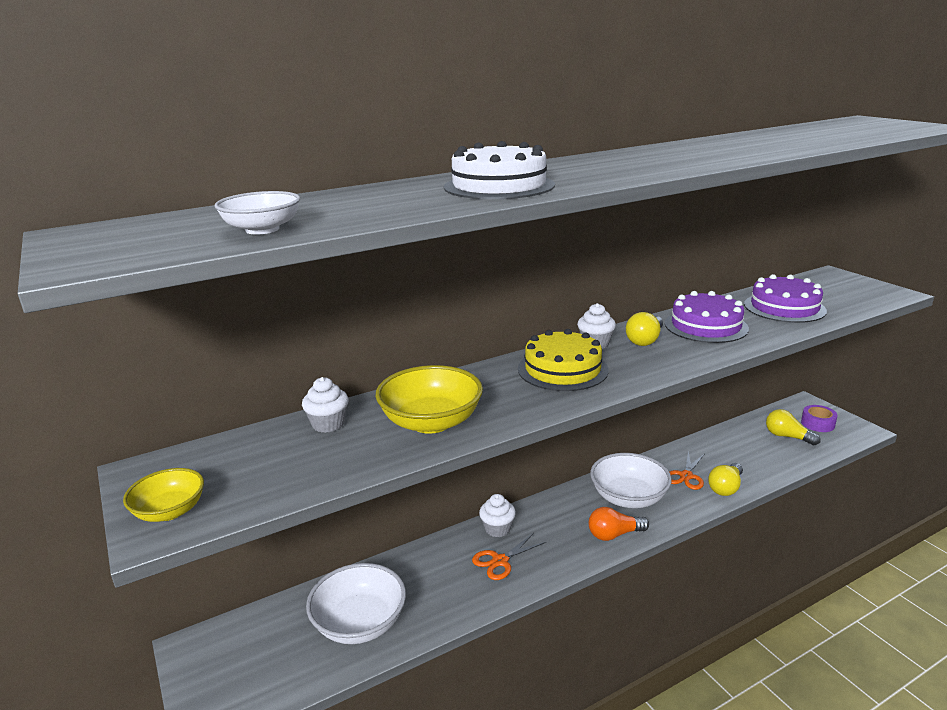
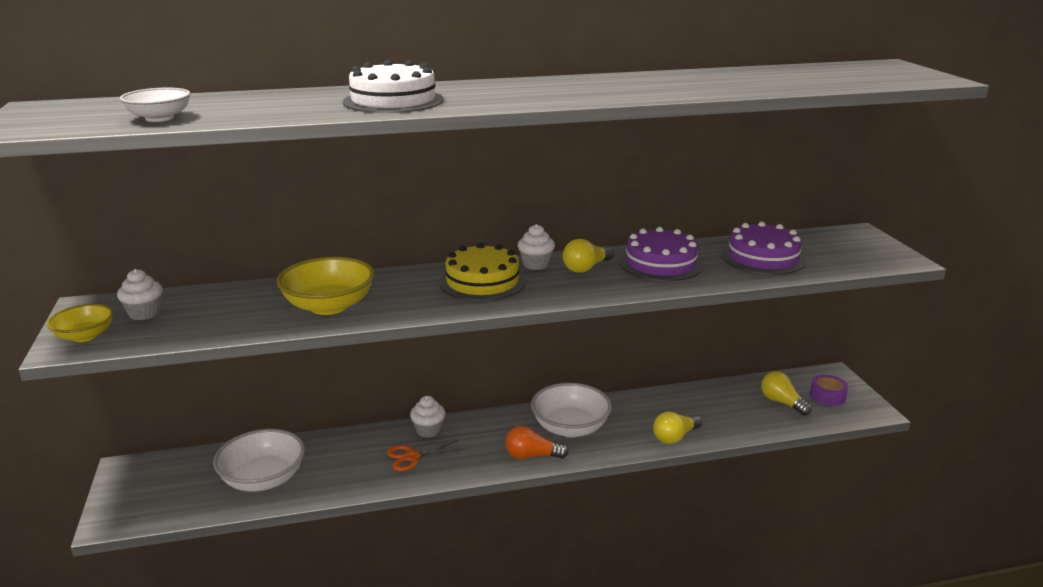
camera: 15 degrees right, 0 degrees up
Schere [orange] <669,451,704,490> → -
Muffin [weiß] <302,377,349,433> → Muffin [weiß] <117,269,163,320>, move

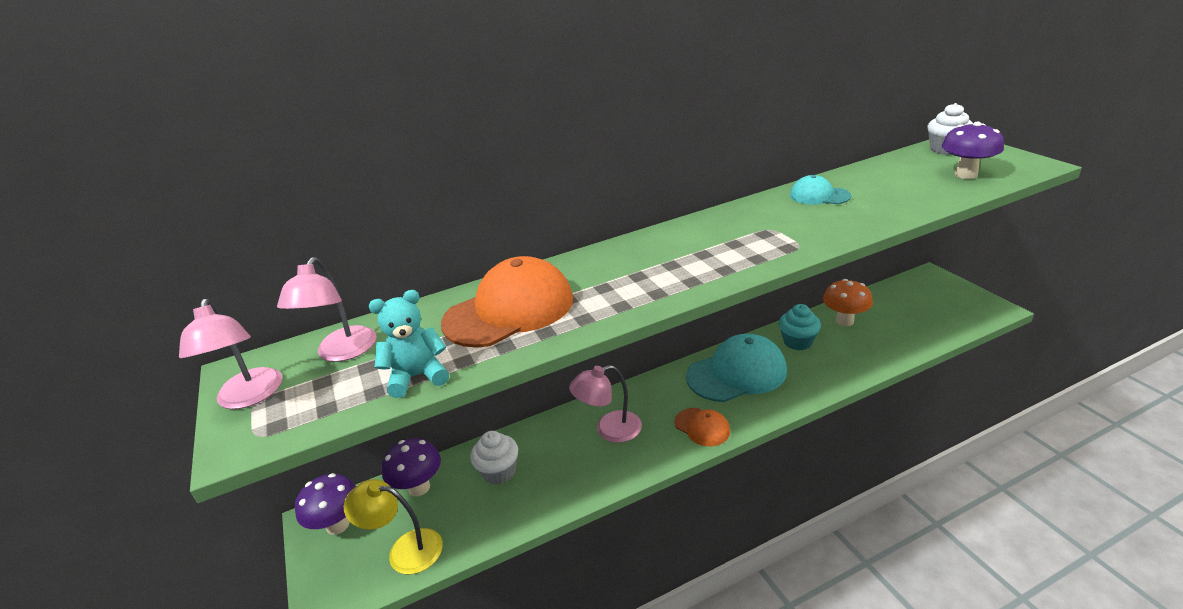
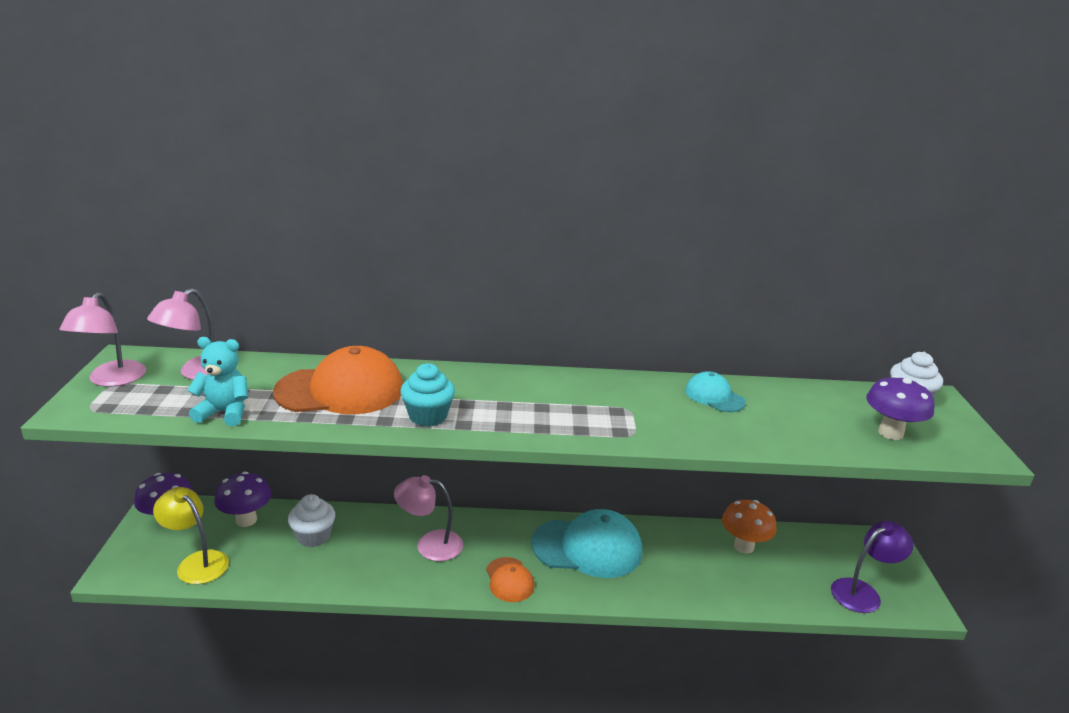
camera: 20 degrees right, 5 degrees down
- → Lampe [lila] <831,521,913,613>
Muffin [türkis] <779,304,821,350> → Muffin [türkis] <400,363,455,427>, move

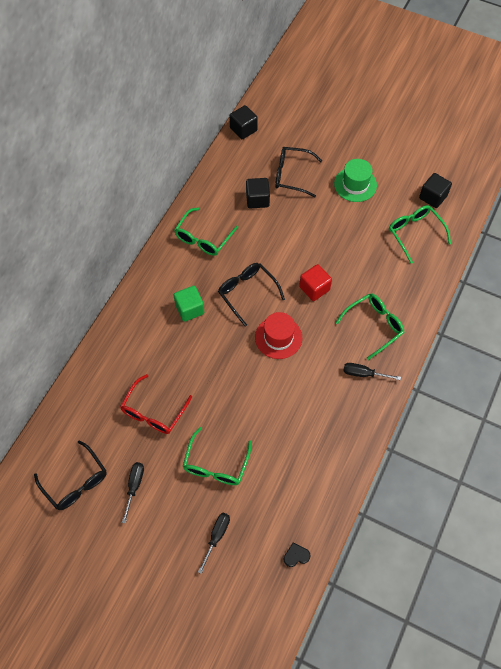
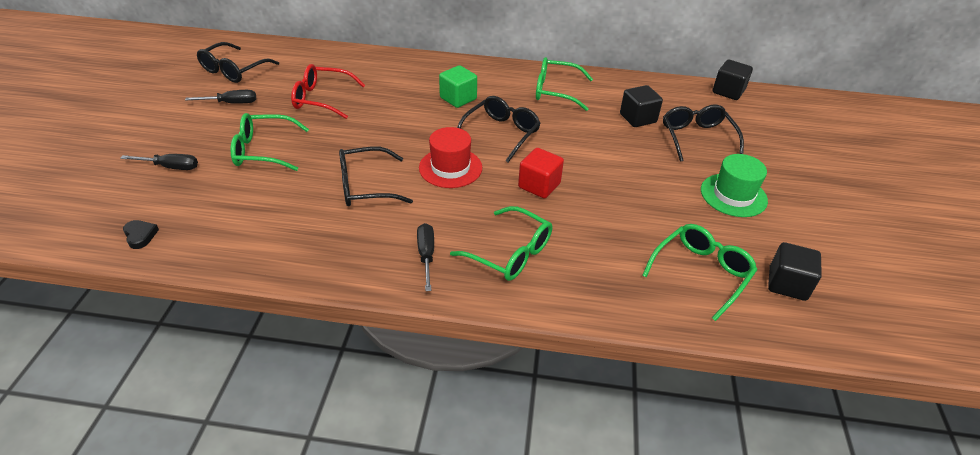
camera: 70 degrees right, 20 degrees down
- → Brille [schwarz] <339,146,413,206>

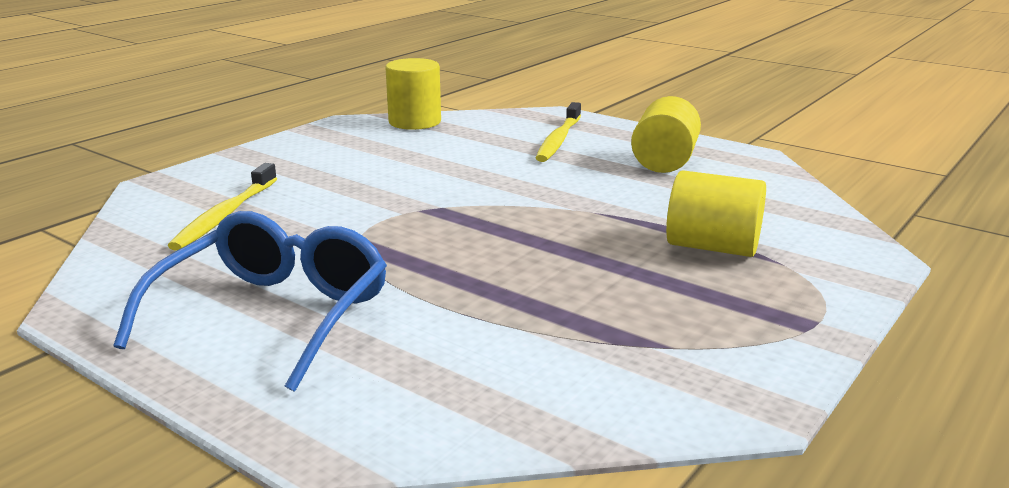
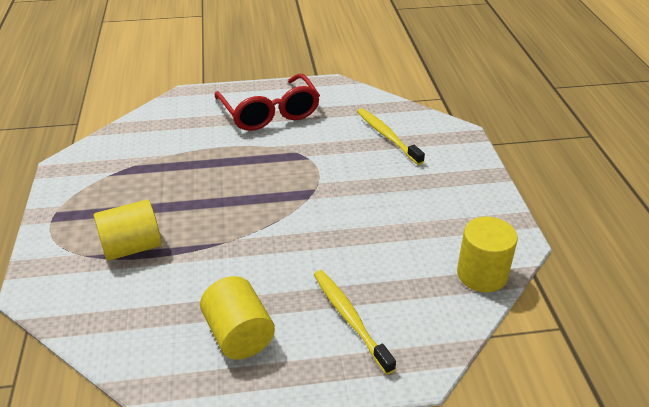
camera: 135 degrees right, 15 degrees up
Brille [blau] <113,211,387,392> → Brille [rot] <215,74,320,131>

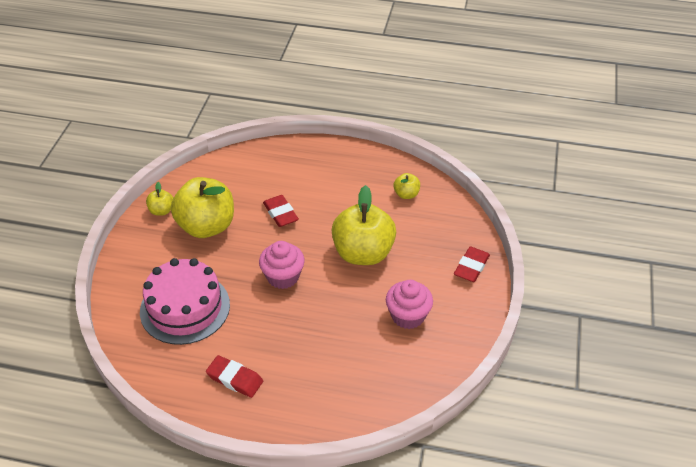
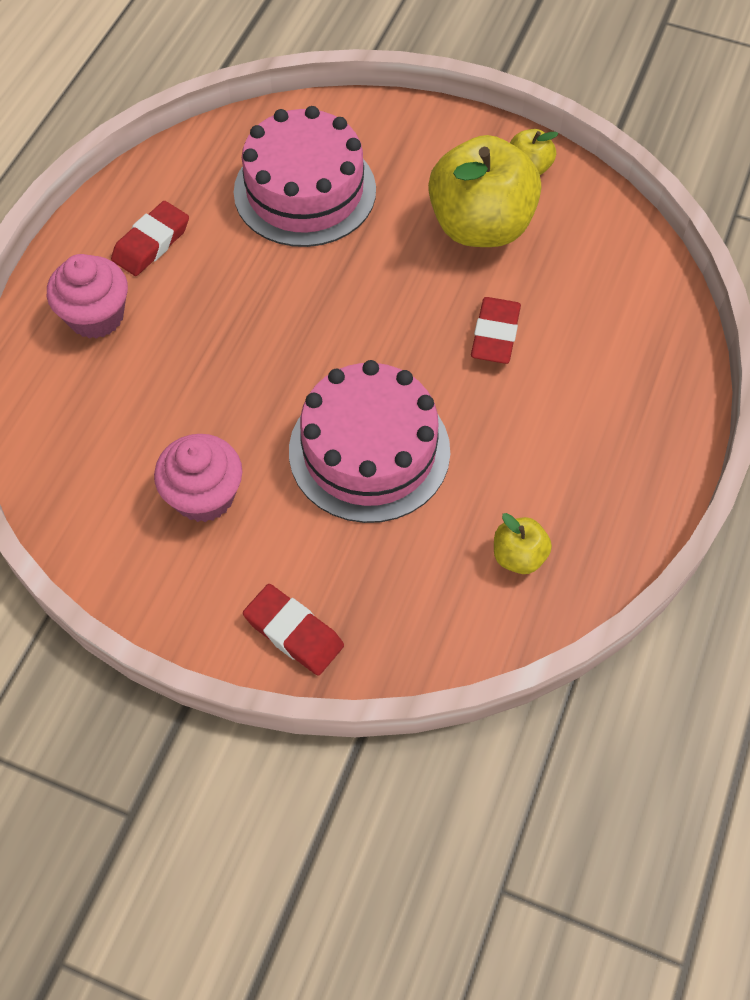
camera: 100 degrees right, 15 degrees up
Muffin [rosa] <259,241,305,289> → Muffin [rosa] <47,254,128,339>, move
Apfel [gelb] <332,185,396,265> → Kuchen [rosa] <289,360,450,523>
Radiergummi [rot] <263,195,299,227> → Radiergummi [rot] <471,297,521,364>, 60 degrees counterclockwise

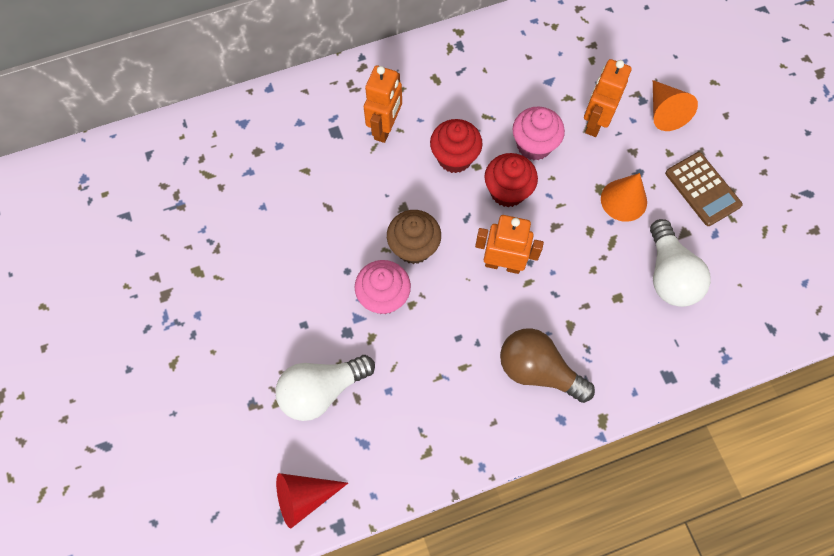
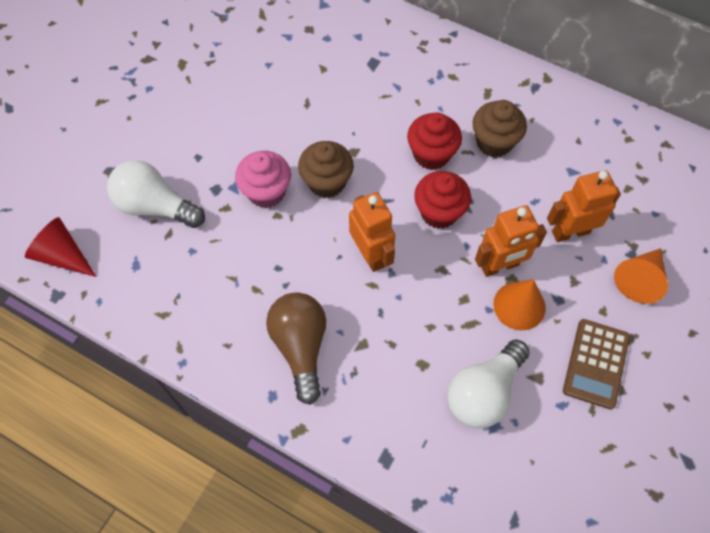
camera: 50 degrees right, 5 degrees down
Muffin [rosa] <512,107,565,160> → -
- → Muffin [braun] <473,100,527,158>
Roboter [orange] <364,65,402,143> → Roboter [orange] <475,205,547,277>, move

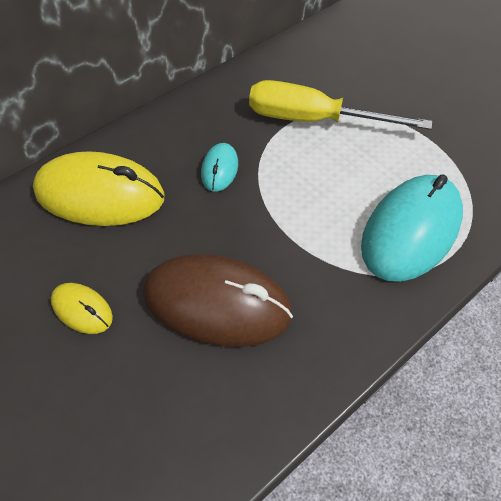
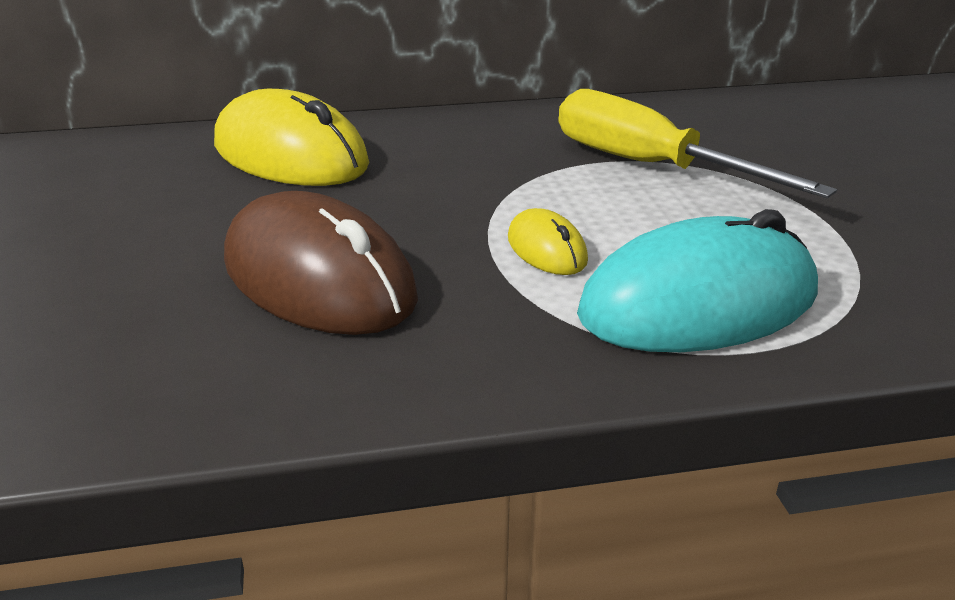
camera: 30 degrees right, 25 degrees down
Computermaus [türkis] <201,143,238,192> → -
Computermaus [gelb] <51,283,113,334> → Computermaus [gelb] <508,208,588,275>, move

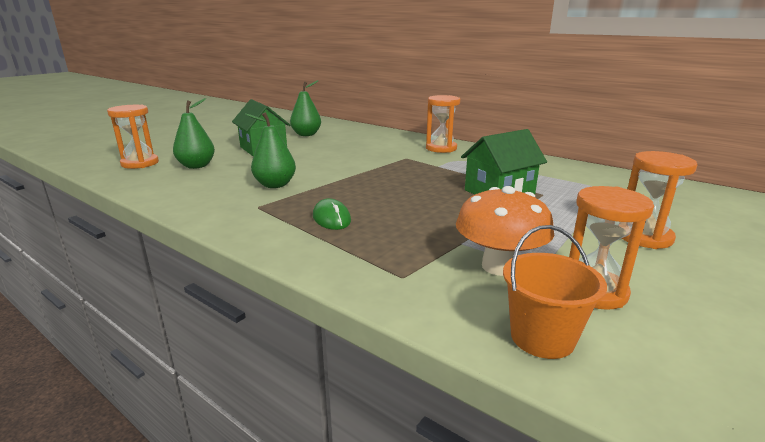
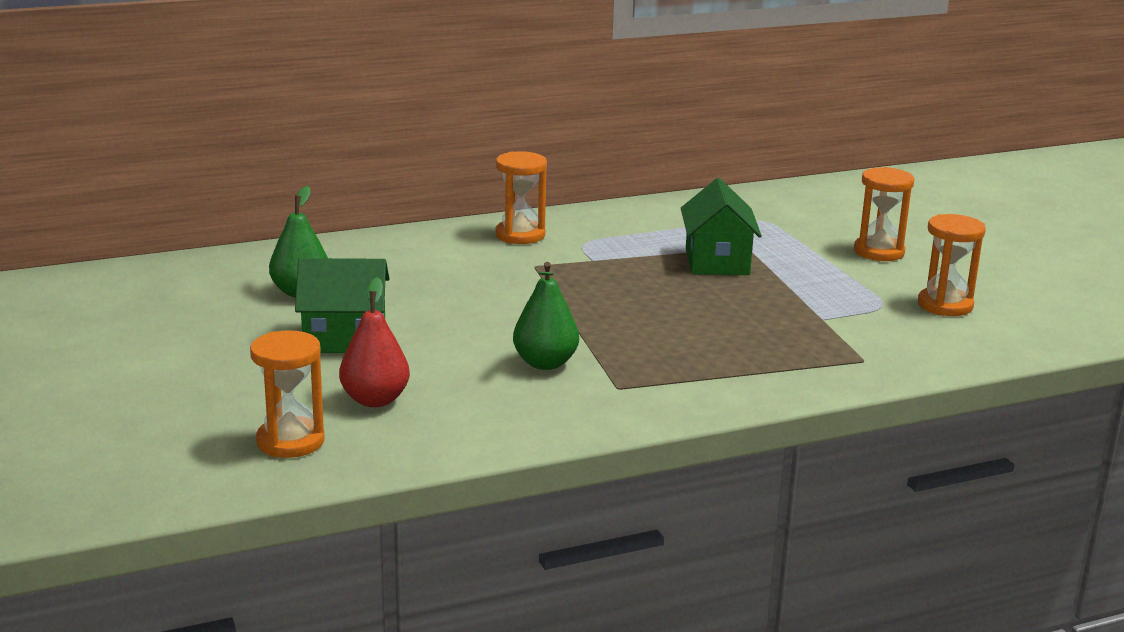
camera: 60 degrees left, 0 degrees up
Computermaus [grün] <313,198,351,230> → -
Pilz [orange] <456,186,554,276> → -
Eimer [orange] <503,225,607,359> → -
Birne [grün] <173,98,215,169> → Birne [rot] <339,277,410,407>

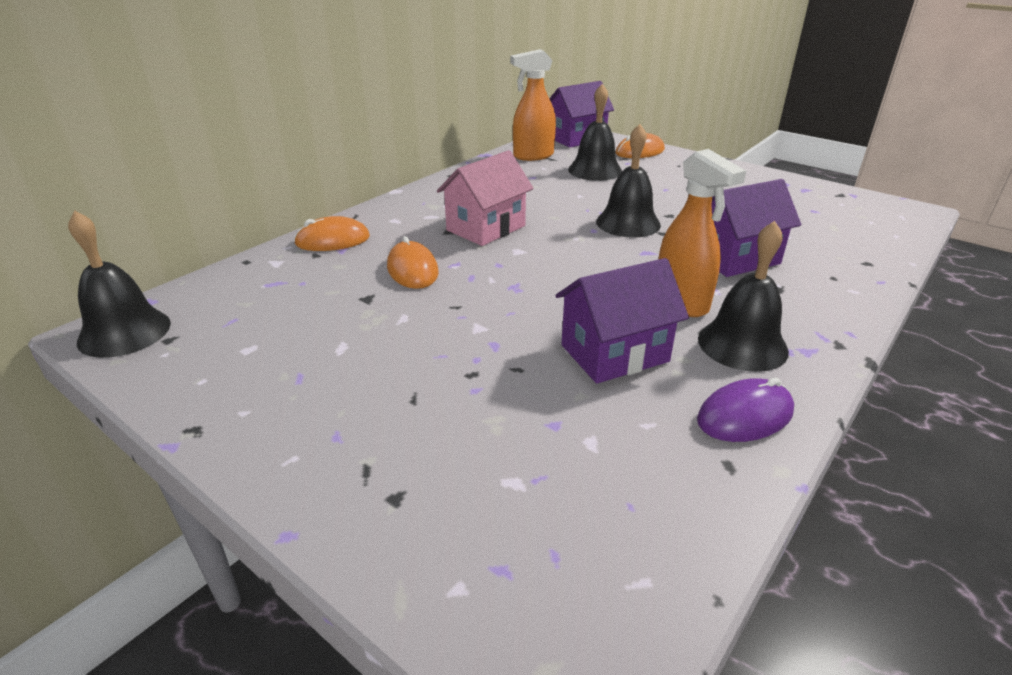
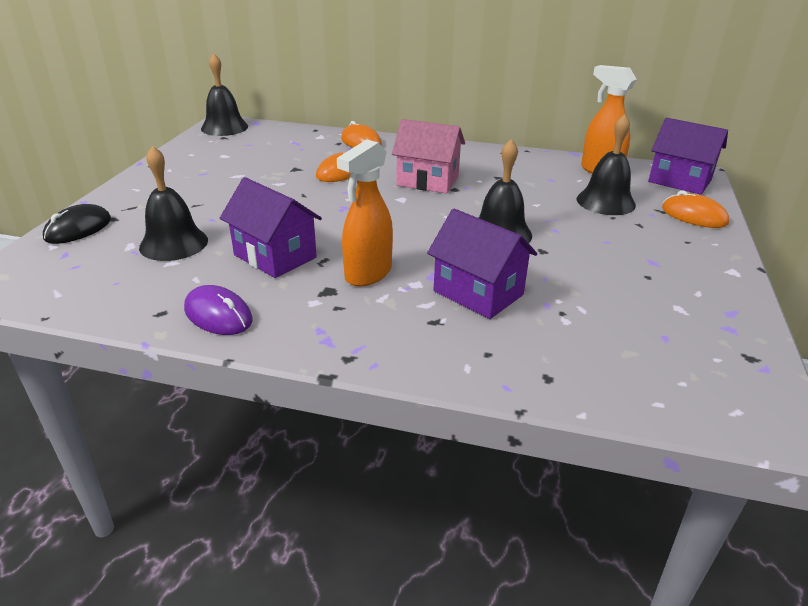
camera: 65 degrees right, 0 degrees up
- → Computermaus [schwarz] <43,204,111,244>
Glocke [schwarz] <698,221,789,372> → Glocke [schwarz] <139,146,208,261>, move

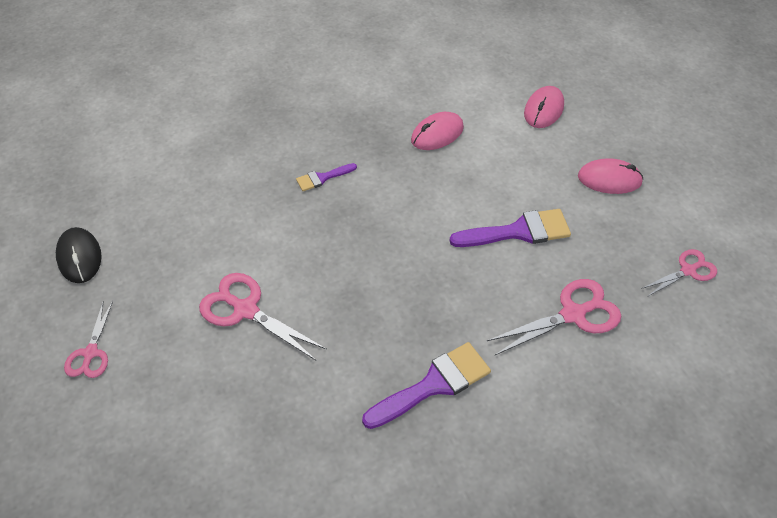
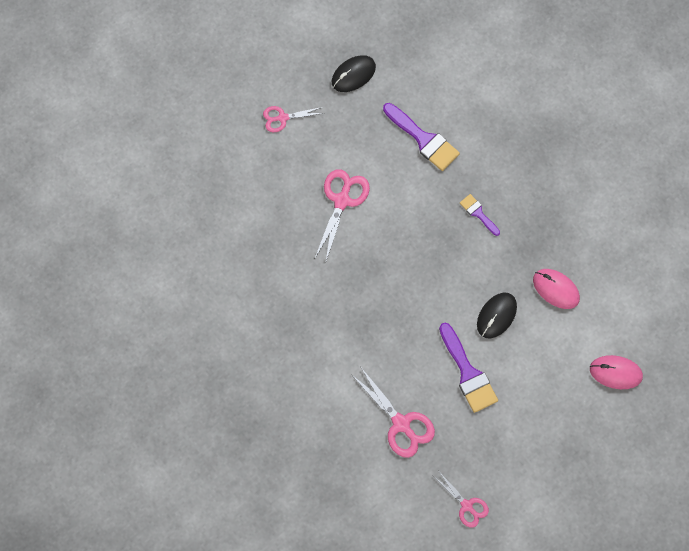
camera: 75 degrees right, 20 degrees up
Computermaus [rosa] <578,158,643,194> → -
- → Computermaus [schwarz] <477,293,517,338>
Pinsel [lila] <362,342,491,429> → Pinsel [lila] <383,103,460,171>, move

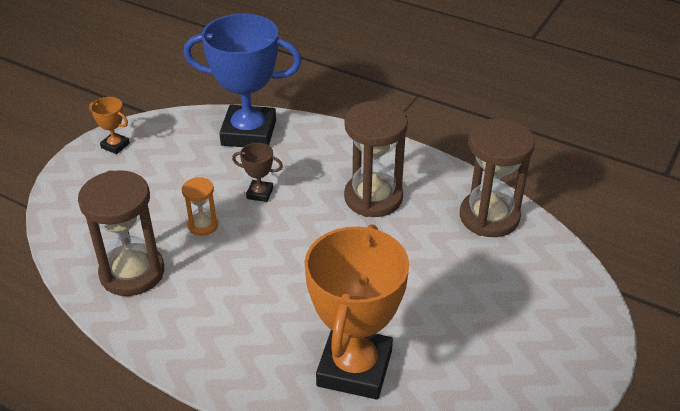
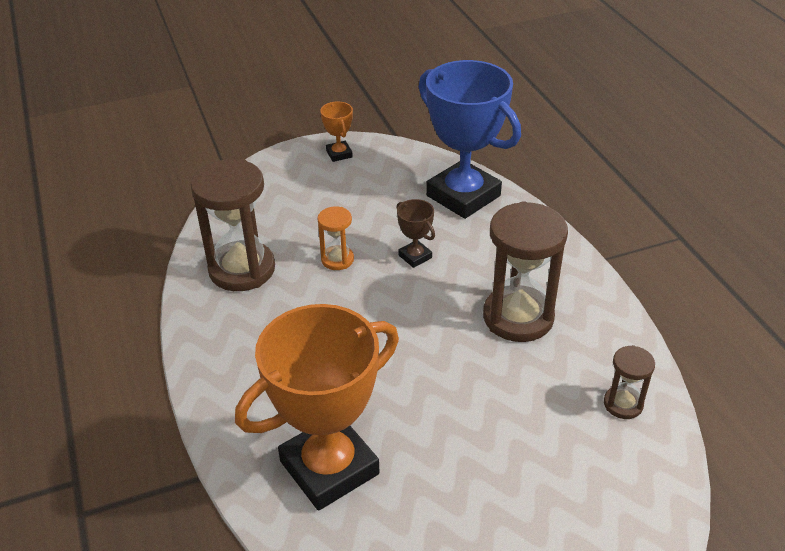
camera: 40 degrees right, 0 degrees up
Sanduhr [braun] <460,118,535,237> → Sanduhr [braun] <604,345,655,419>, x0.50

